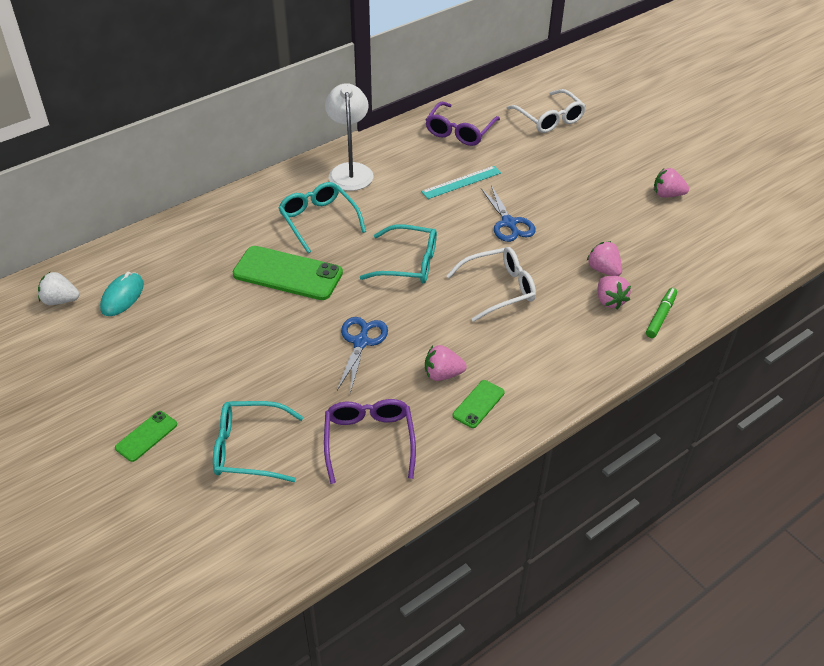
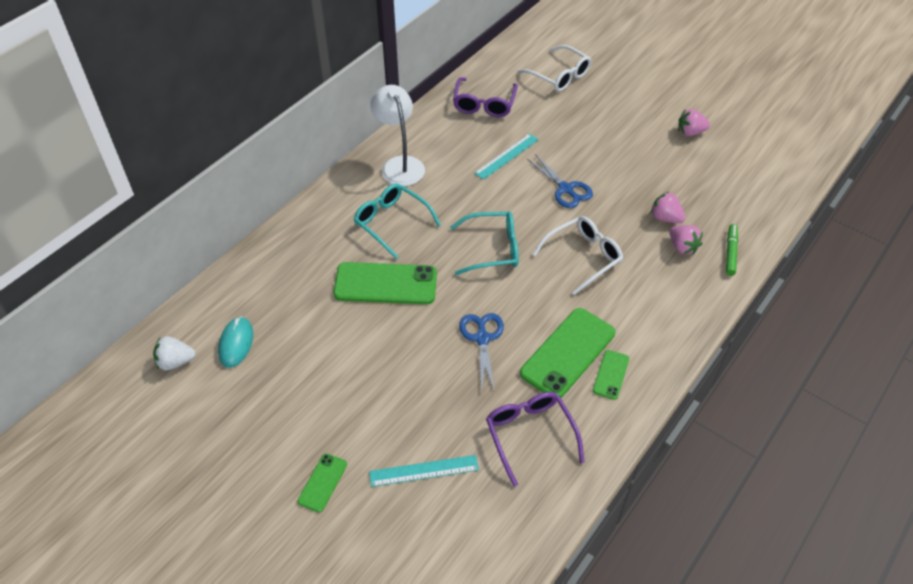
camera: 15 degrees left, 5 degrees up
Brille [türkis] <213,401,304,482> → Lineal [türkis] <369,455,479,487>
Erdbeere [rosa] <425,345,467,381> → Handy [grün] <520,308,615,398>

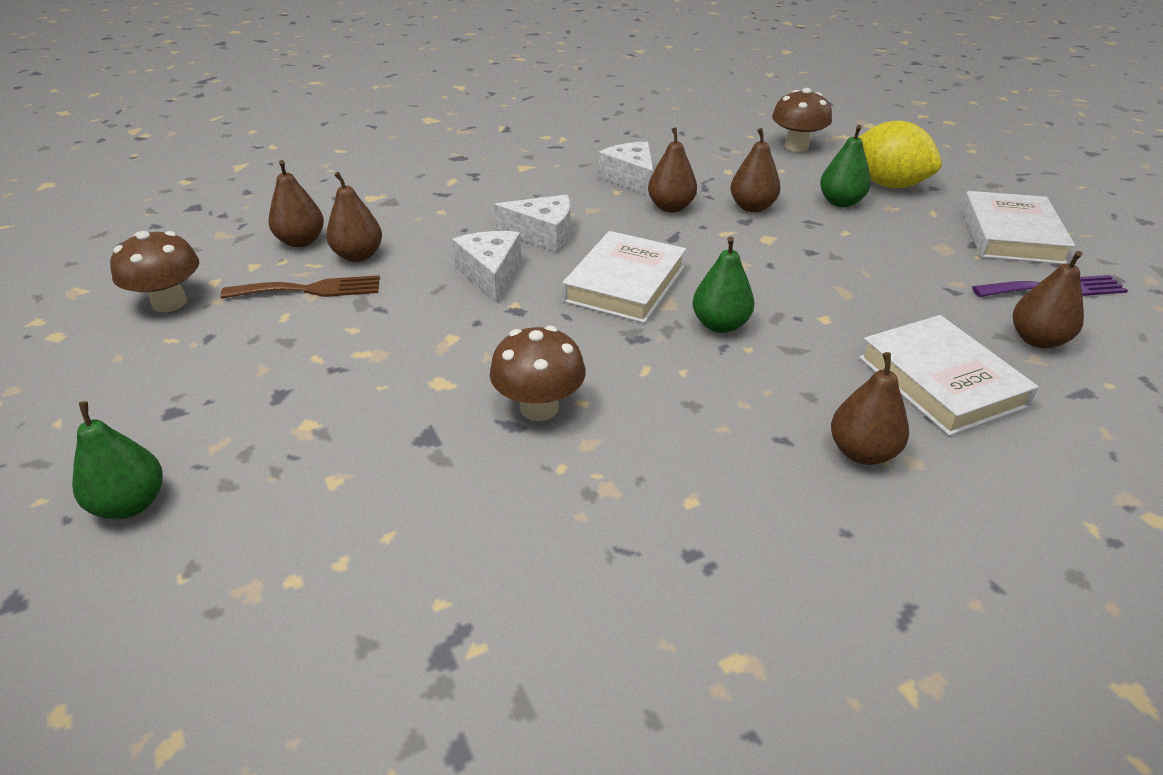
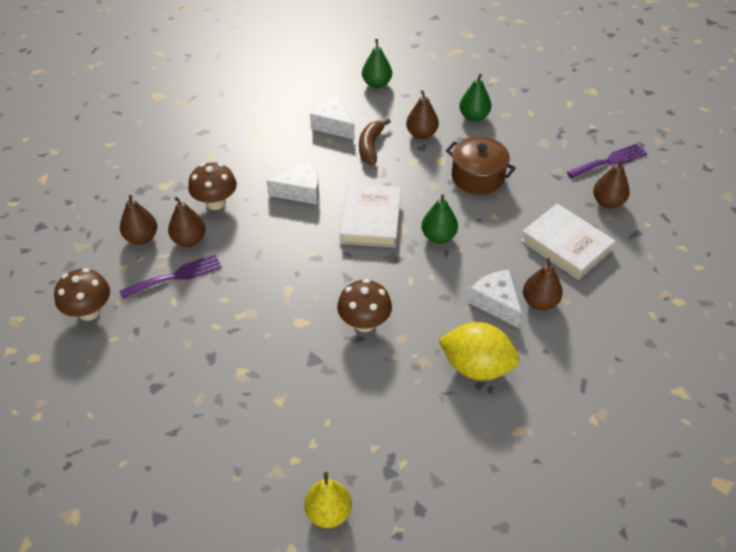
camera: 20 degrees left, 10 degrees up
Buch [weiß] <961,191,1075,264> → -
- → Birne [gelb] <304,472,352,528>
- → Kochtopf [braun] <446,136,516,195>
Birne [grün] <72,401,163,519> → Birne [grün] <362,39,392,88>, move
Käse [weiß] <452,231,522,303> → Käse [weiß] <468,270,522,328>, move
Pilz [braun] <772,88,832,152> → Pilz [braun] <188,162,237,210>, move
Zitrone [gelb] <859,121,942,188> → Zitrone [gelb] <438,322,520,380>, move
Birne [braun] <648,127,697,212> → Banane [braun] <359,119,391,165>
Gabel [braun] <220,275,380,298> → Gabel [lila] <120,254,222,299>

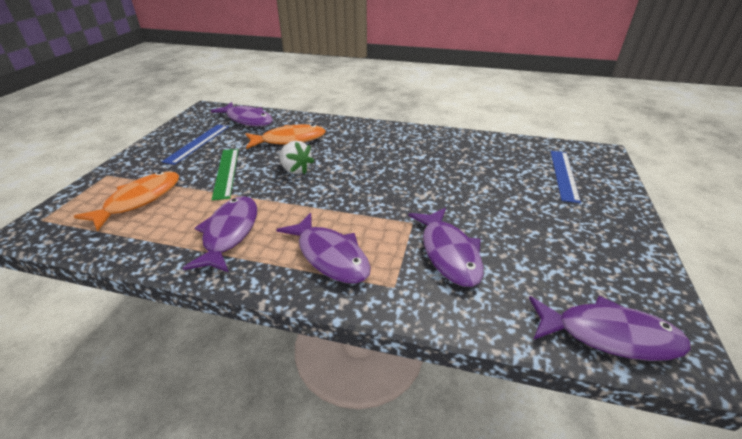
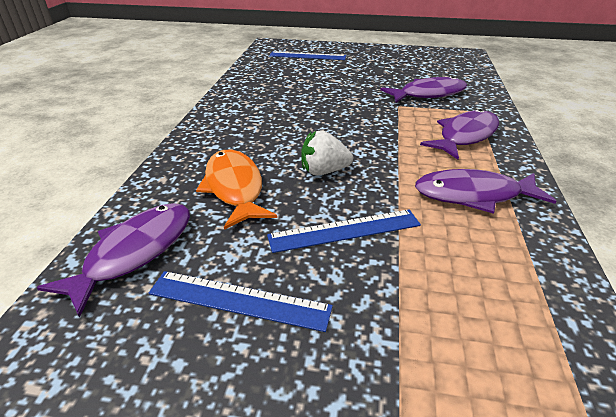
camera: 95 degrees left, 0 degrees up
Fisch [orange] <74,171,179,232> → -
Fisch [lila] <529,296,691,361> → -
Lineal [grün] <212,149,239,201> → Lineal [blau] <267,209,421,253>
Erdbeere [weiß] <279,141,314,174> → Erdbeere [weiß] <301,130,353,175>, 135 degrees counterclockwise

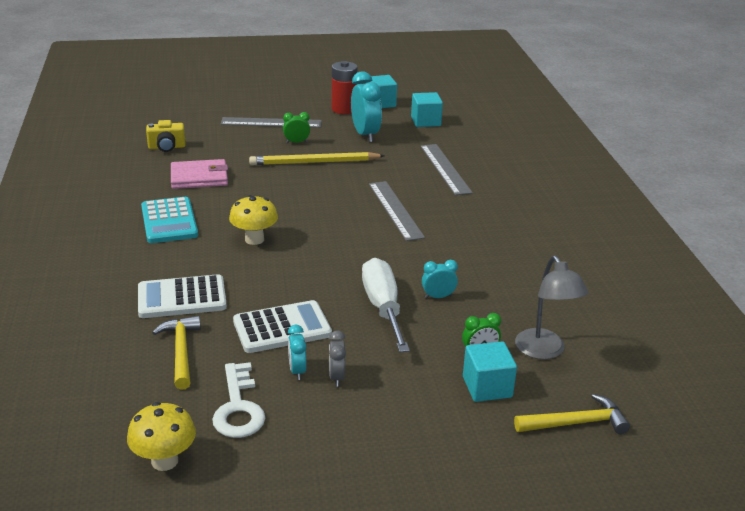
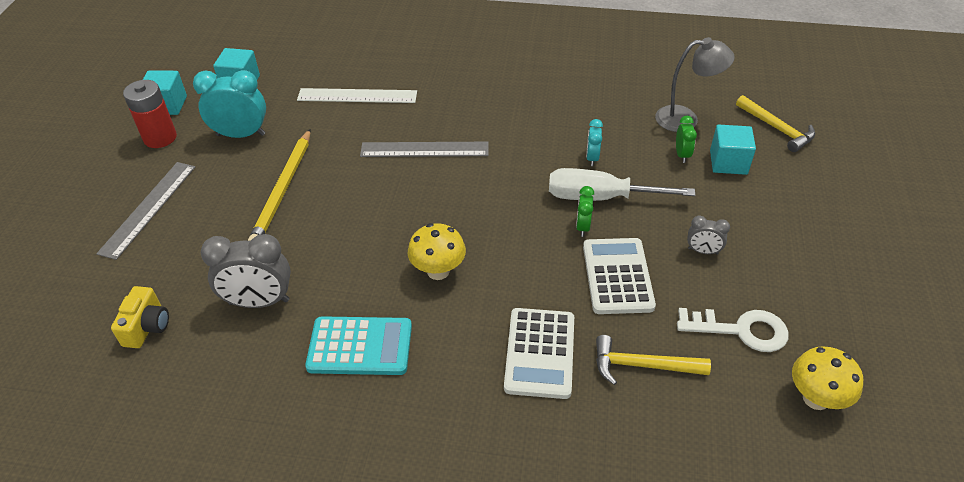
camera: 70 degrees left, 15 degrees up
Wecker [türkis] <288,325,307,380> → -
Wecker [grün] <283,112,310,143> → Wecker [grün] <576,186,594,237>, move
Geldbörse [rosa] <171,159,228,189> → Wecker [grau] <201,234,291,308>
Lineal [grau] <421,144,473,195> → Lineal [weiß] <297,88,417,103>
Hammer [gelb] <514,394,630,434> → Hammer [gelb] <736,95,815,152>, 135 degrees clockwise

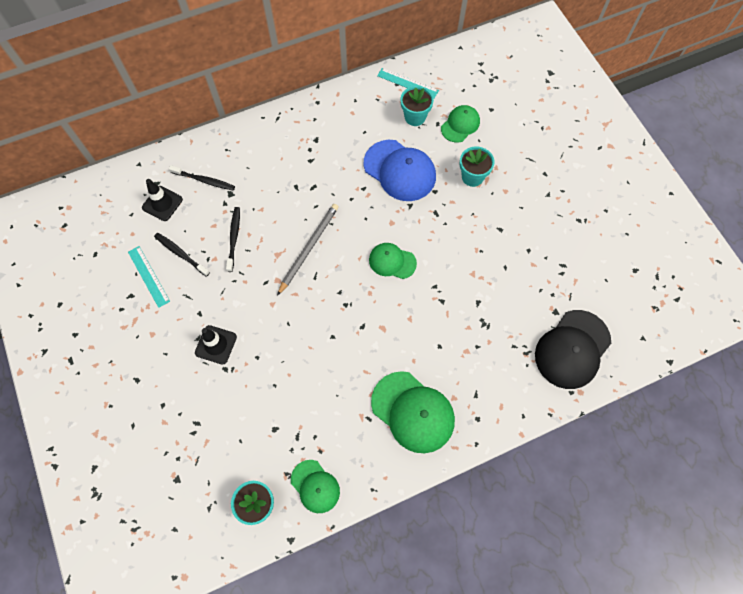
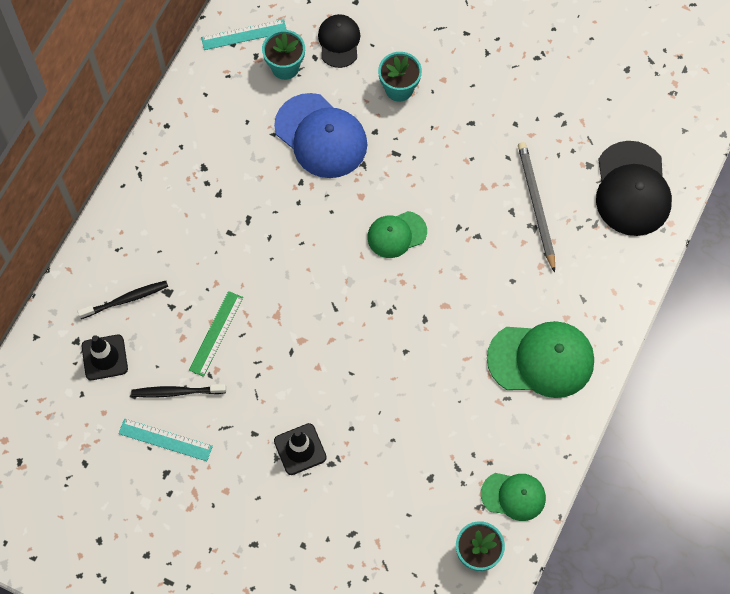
camera: 40 degrees left, 0 degrees up
Bleistift [grau] <277,204,339,296> → Bleistift [grau] <518,142,555,273>, move
Zahnbürste [schwarz] <226,207,240,272> → Lineal [grün] <189,291,243,377>
Kappe [grün] <441,105,480,142> → Kappe [schwarz] <318,14,361,68>
Kappe [blau] <364,140,436,201> → Kappe [blau] <274,93,367,178>, 45 degrees clockwise

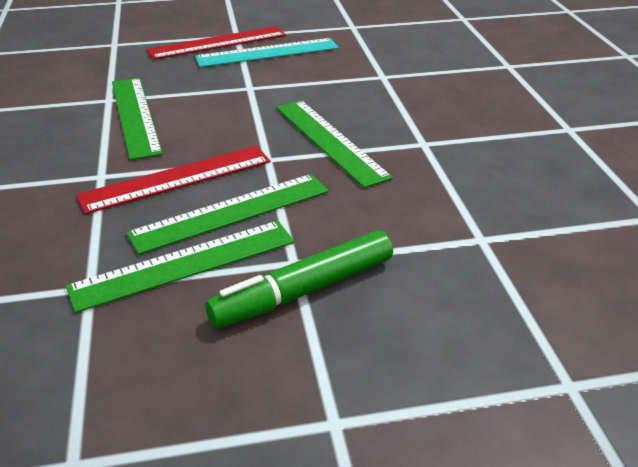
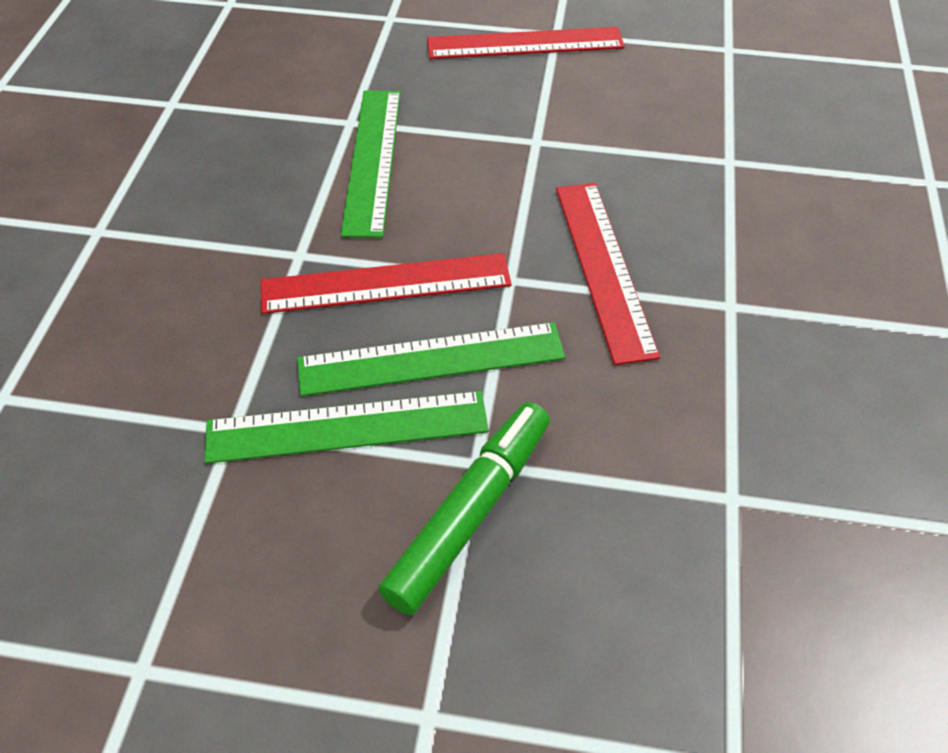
camera: 20 degrees right, 15 degrees up
Lineal [türkis] <195,38,339,67> → -
Lineal [grün] <276,100,393,188> → Lineal [rot] <556,183,660,365>
Filzstift [grün] <205,230,393,328> → Filzstift [grün] <379,402,550,615>, 135 degrees clockwise

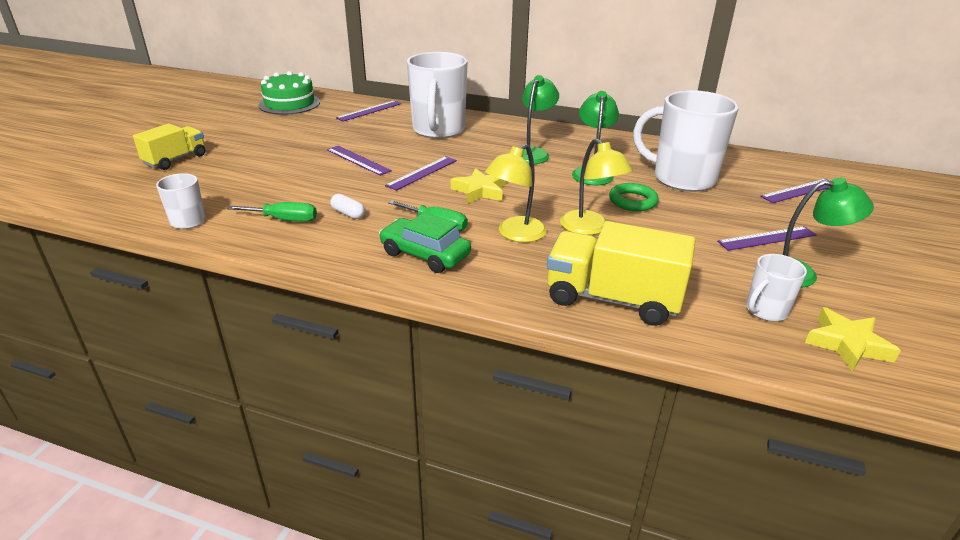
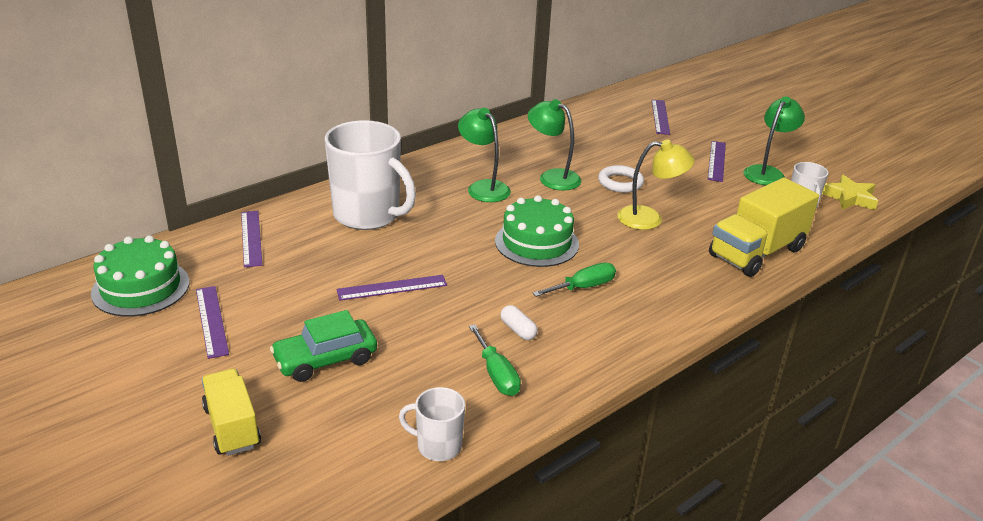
camera: 60 degrees left, 0 degrees up
Lampe [gelb] <485,144,547,242> → -
Tasse [weiß] <633,90,739,192> → -
Auto [grün] <379,213,471,273> → Auto [grün] <270,310,377,382>, move
Lineal [lila] <385,156,457,191> → Lineal [lila] <196,286,229,359>, move
Stern [gelb] <451,168,506,203> → Kuchen [grün] <495,195,579,267>
Ring [grün] <609,183,659,211> → Ring [weiß] <598,165,644,193>
Schraubenzieher [grün] <227,202,317,222> → Schraubenzieher [grün] <469,324,521,396>, 120 degrees clockwise
Kapsel [weiß] <330,194,365,219> → Kapsel [weiß] <500,305,538,340>, 75 degrees clockwise

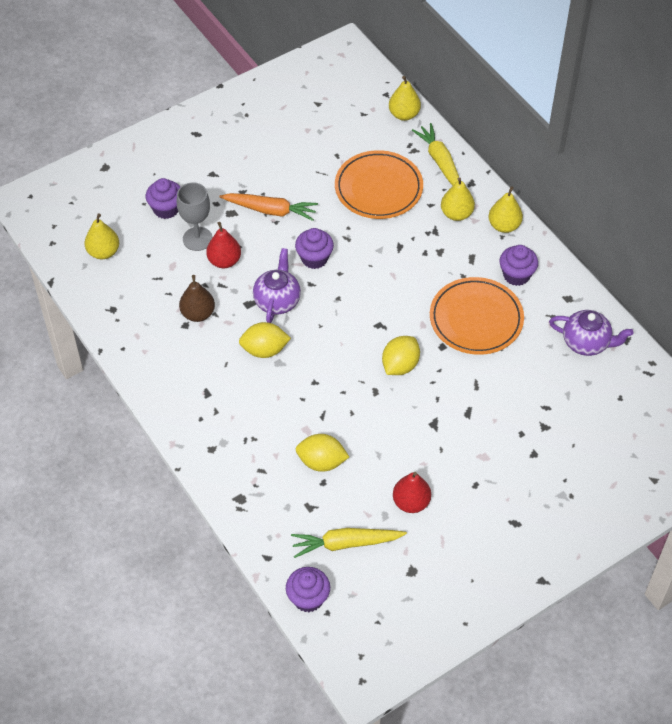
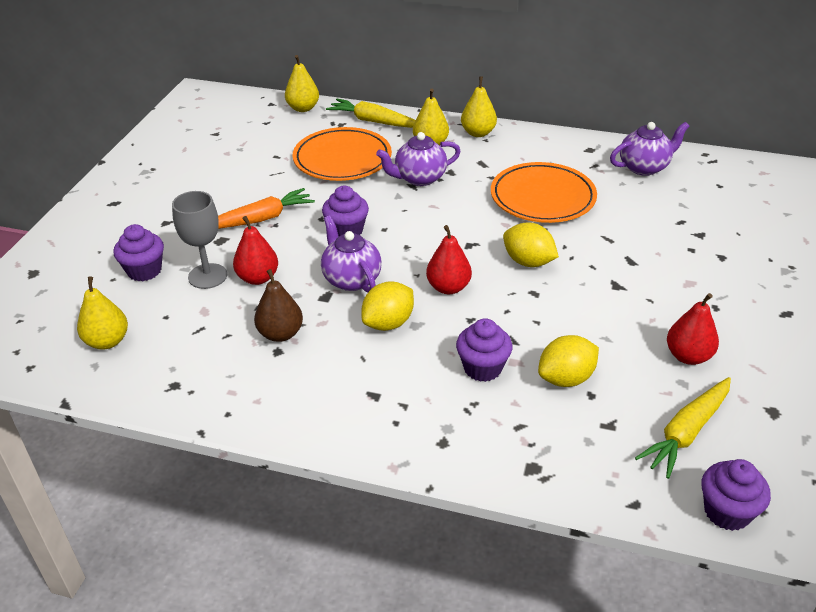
camera: 40 degrees left, 15 degrees down
- → Teekanne [lila] <376,132,461,186>
- → Birne [rot] <426,225,472,294>
Muffin [lila] <499,245,538,286> → Muffin [lila] <456,318,512,382>, move
Zitrone [gelb] <382,336,420,375> → Zitrone [gelb] <503,223,559,267>, 45 degrees counterclockwise

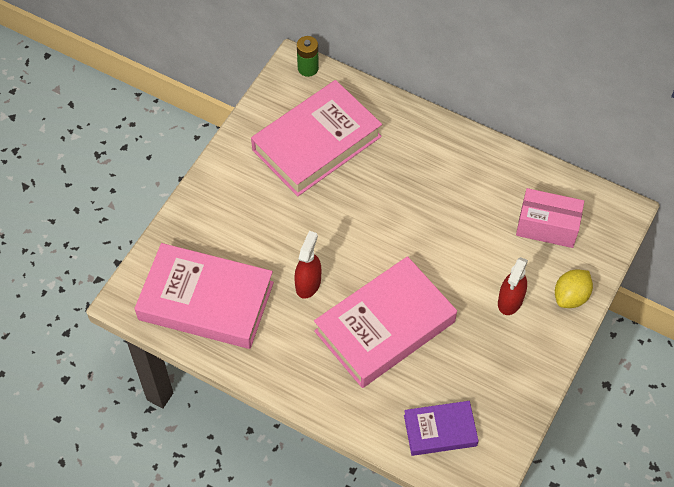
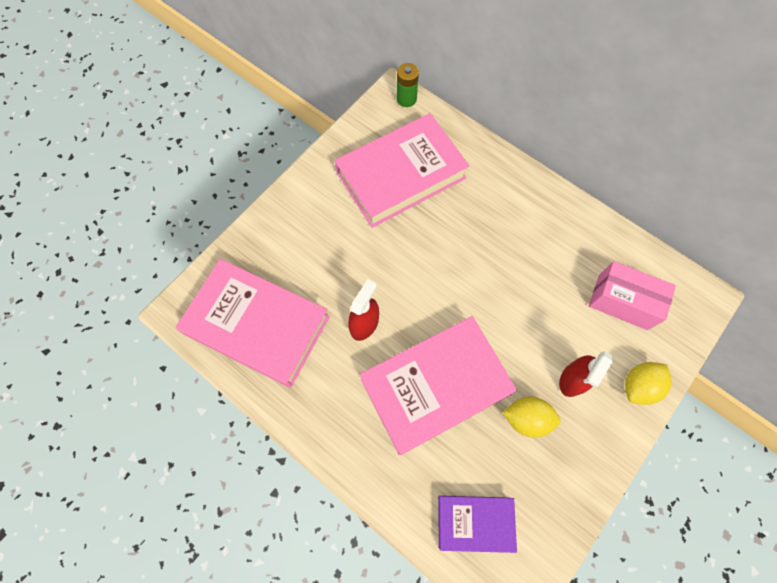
camera: 10 degrees right, 10 degrees up
- → Zitrone [gelb] <502,396,561,438>

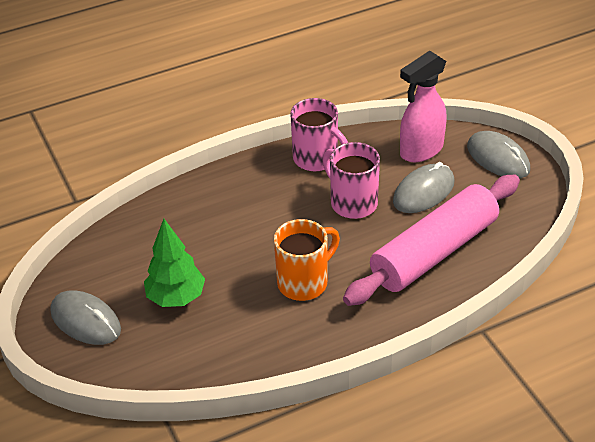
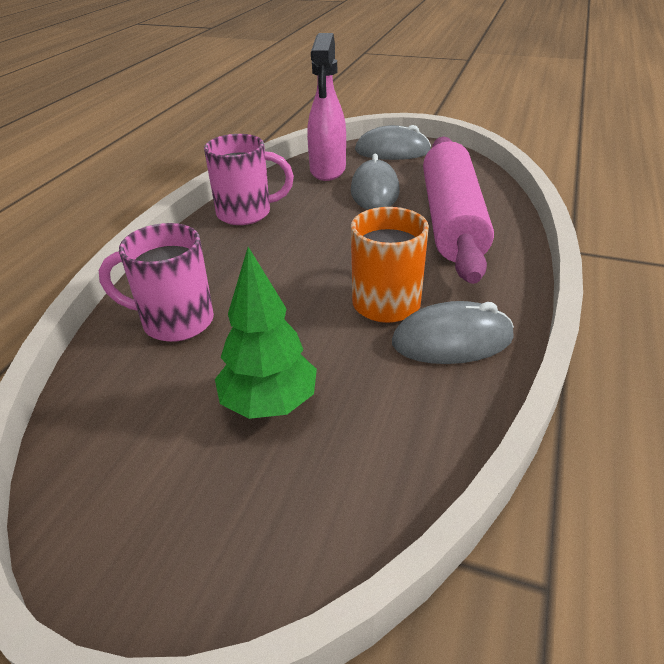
camera: 45 degrees left, 5 degrees down
Computermaus [grau] <51,290,121,345> → Computermaus [grau] <392,301,514,364>, move
Tasse [rosa] <323,142,380,219> → Tasse [rosa] <99,223,214,342>, move

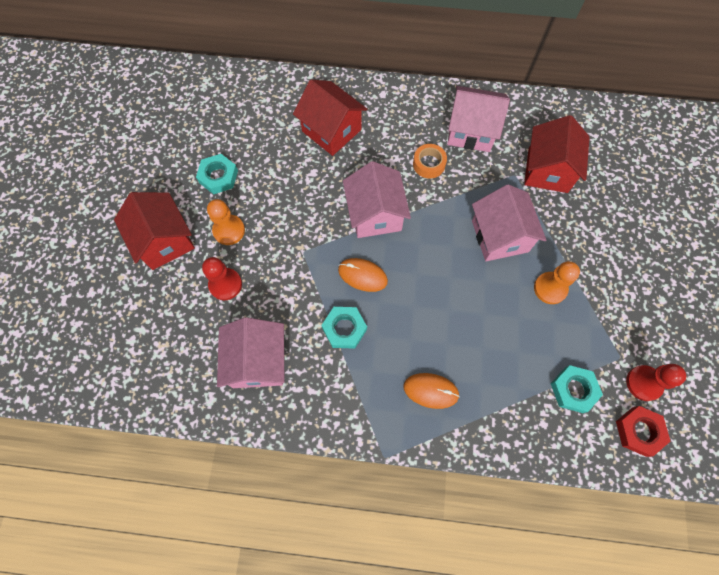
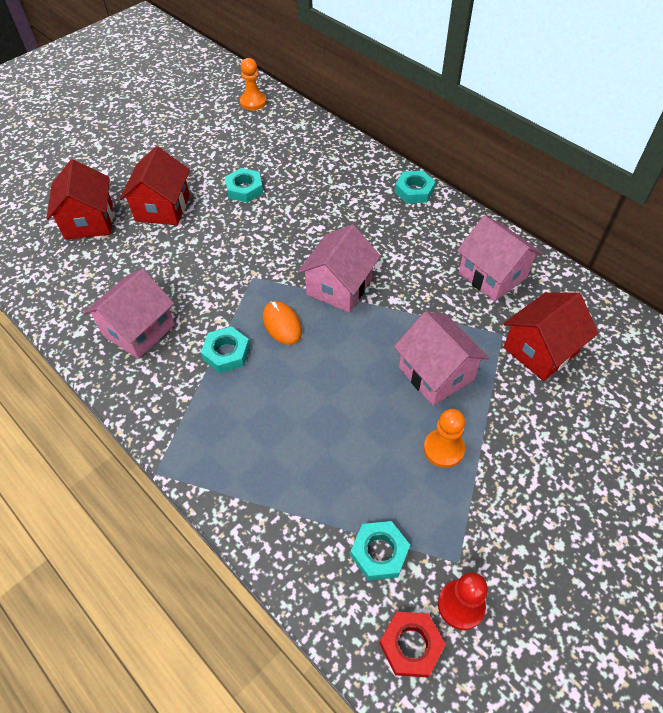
camera: 40 degrees right, 15 degrees down
Bauer [rot] <202,257,242,300> → -
Computermaus [orange] <404,373,460,409> → -
Klebeband [orange] <413,144,447,179> → -
- → Sechskantmutter [türkis] <395,171,436,204>
Bauer [orange] <207,199,245,245> → Bauer [orange] <240,58,267,110>, move
Haus [rot] <293,79,367,156> → Haus [rot] <46,159,113,240>, move
Haus [rosa] <472,184,546,261> → Haus [rosa] <394,311,489,405>, 60 degrees counterclockwise

